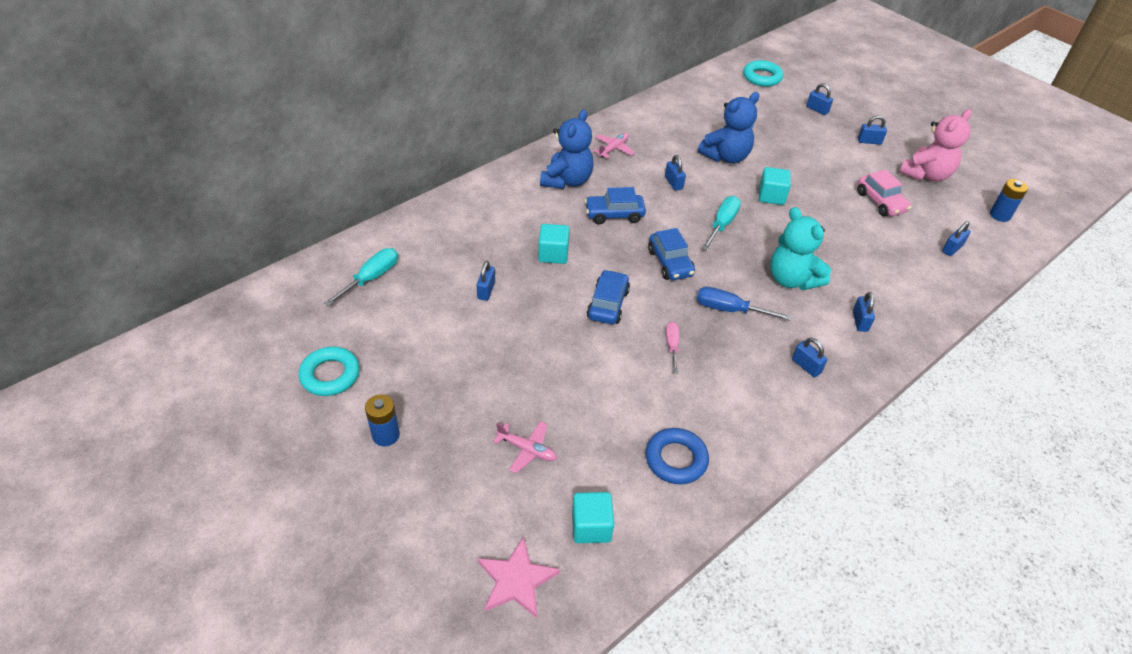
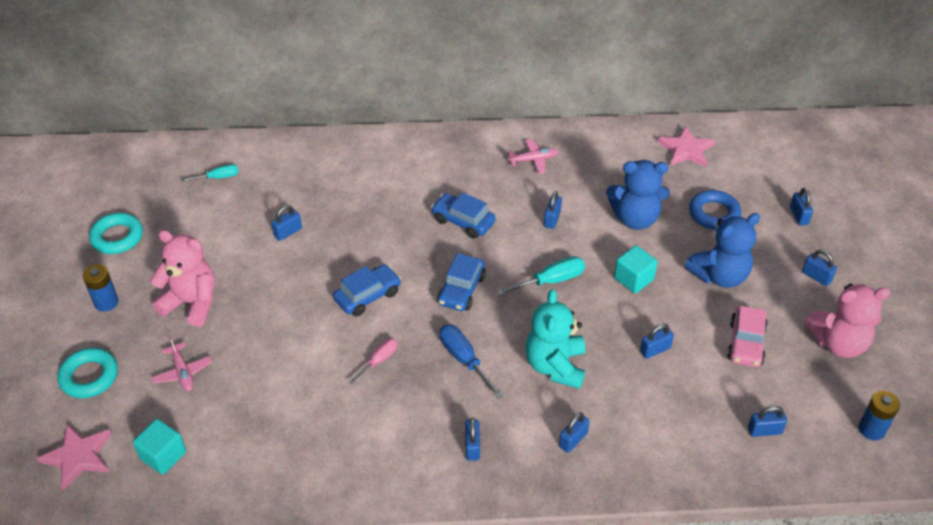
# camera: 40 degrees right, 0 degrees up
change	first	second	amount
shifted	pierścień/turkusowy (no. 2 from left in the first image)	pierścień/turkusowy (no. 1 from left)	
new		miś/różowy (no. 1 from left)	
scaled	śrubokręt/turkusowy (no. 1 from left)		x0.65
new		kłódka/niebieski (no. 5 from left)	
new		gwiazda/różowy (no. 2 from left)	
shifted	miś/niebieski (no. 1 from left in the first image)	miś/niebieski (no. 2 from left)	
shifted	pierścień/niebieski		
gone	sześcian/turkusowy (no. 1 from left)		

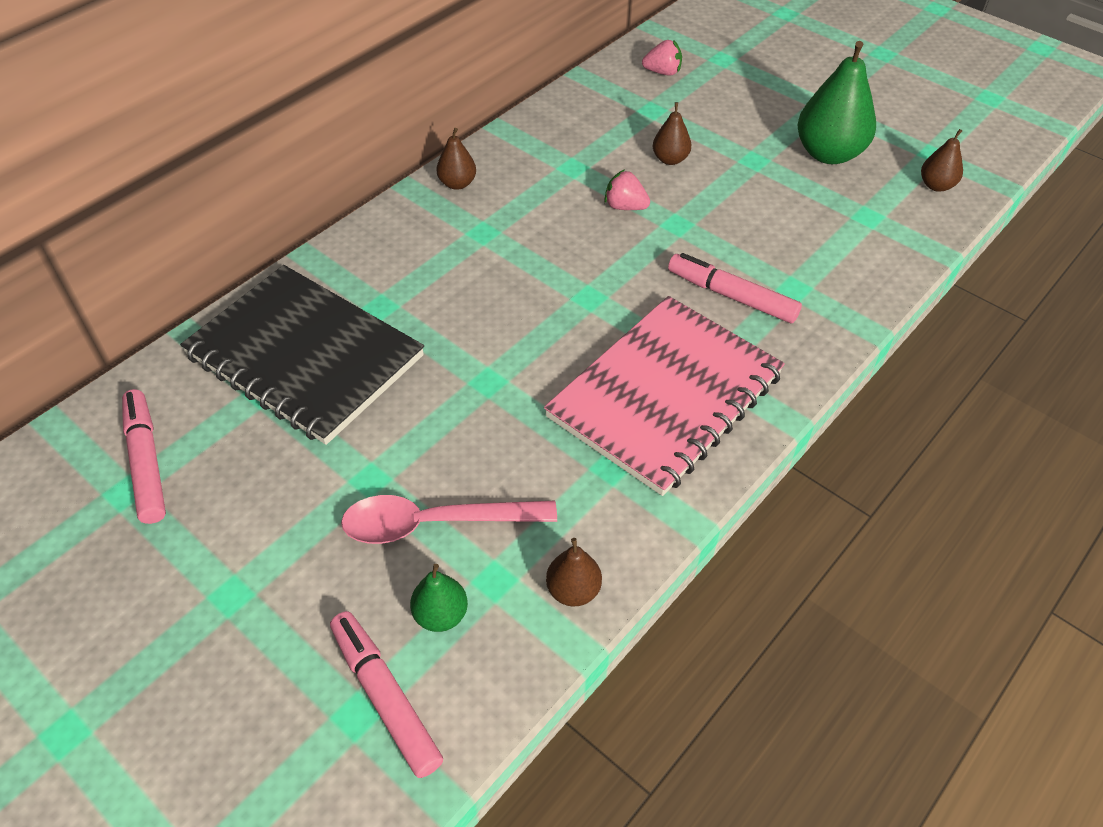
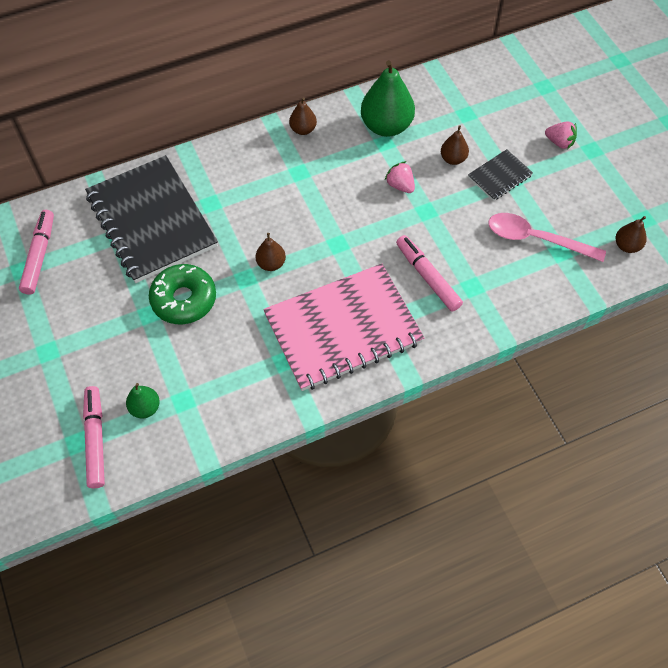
# camera: 25 degrees right, 10 degrees up
change	first	second	amount
new		donut/zielony	
shifted	gruszka/brązowy (no. 2 from left in the first image)	gruszka/brązowy (no. 1 from left)	
shifted	gruszka/zielony (no. 2 from left)		
new		zeszyt/czarny (no. 2 from left)	
shifted	łyżka/różowy		
shifted	truskawka/różowy (no. 2 from left)		

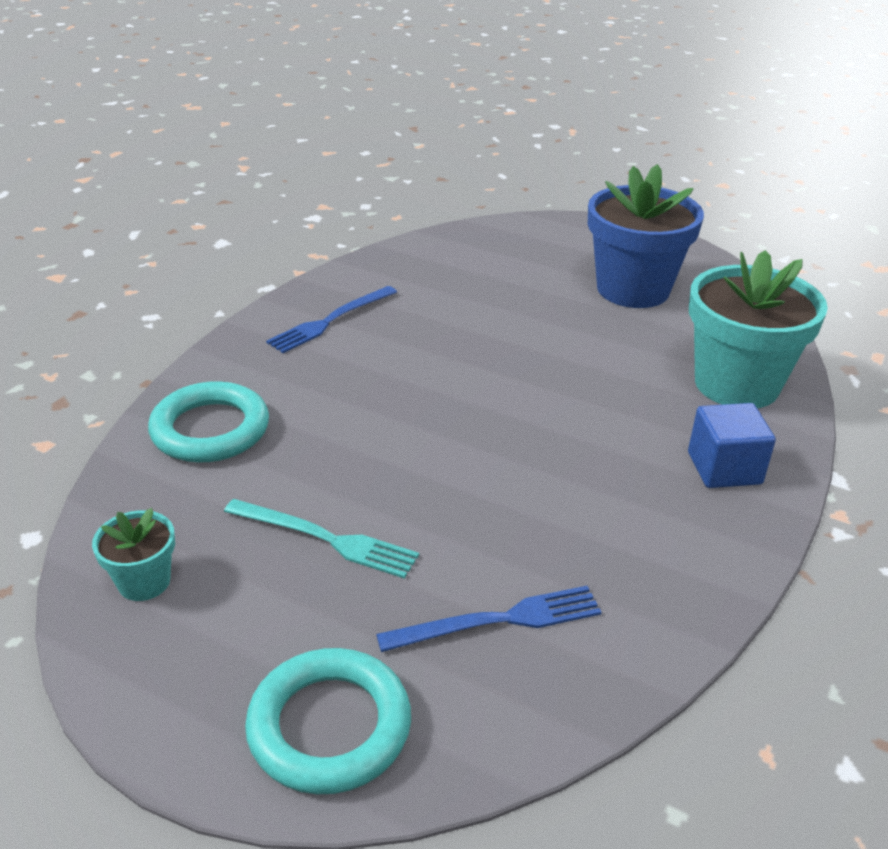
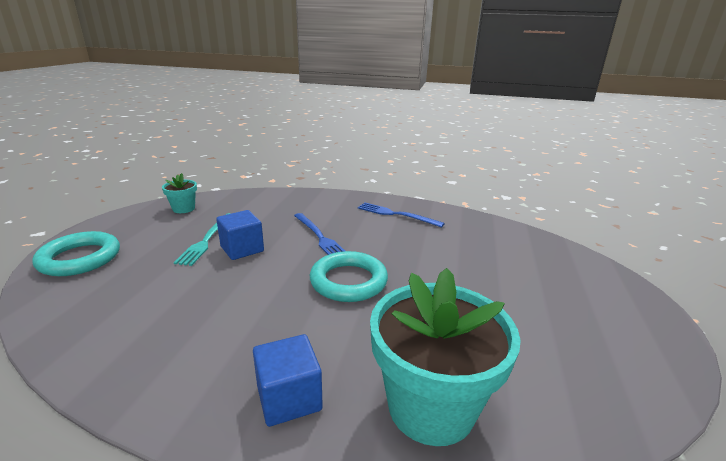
# camera: 75 degrees right, 10 degrees down
change	first	second	amount
new		sześcian/niebieski (no. 1 from left)	
shifted	widelec/niebieski (no. 2 from left in the first image)	widelec/niebieski (no. 1 from left)	
shifted	pierścień/turkusowy (no. 1 from left in the first image)	pierścień/turkusowy (no. 2 from left)	
gone	doniczka/niebieski		

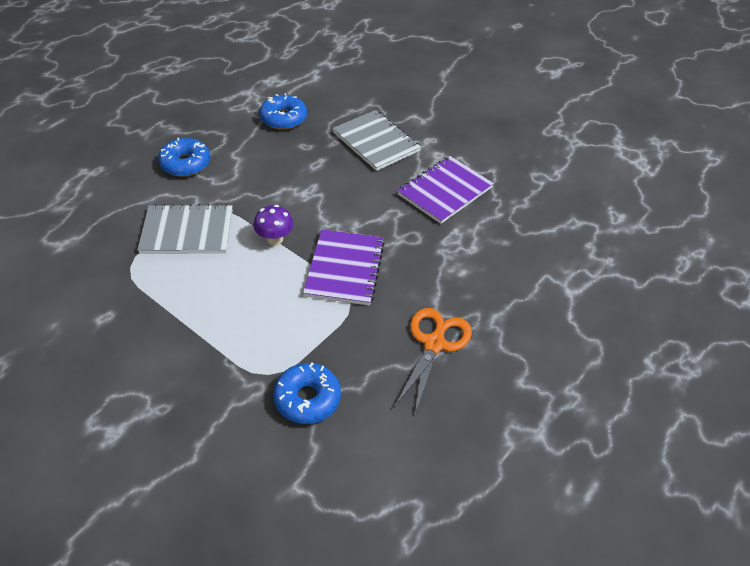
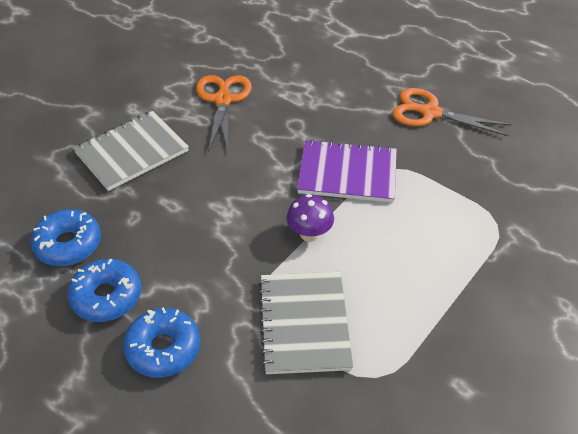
# camera: 90 degrees left, 0 degrees up
change	first	second	amount
shifted	donut/niebieski (no. 3 from left in the first image)	donut/niebieski (no. 2 from left)	
swapped	zeszyt/fioletowy (no. 2 from left)	nożyczki/pomarańczowy (no. 1 from left)	

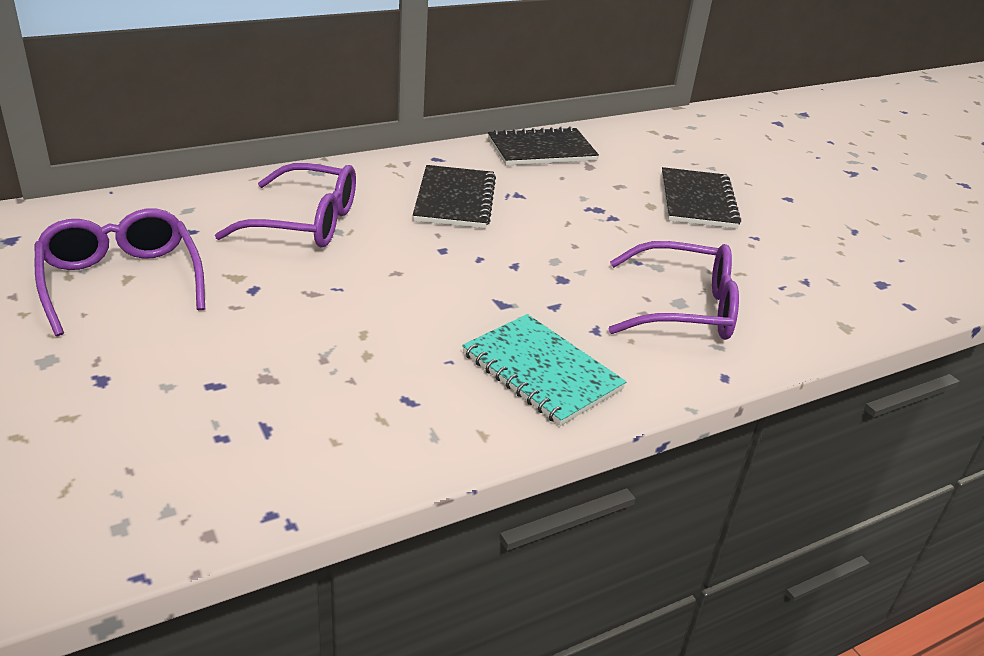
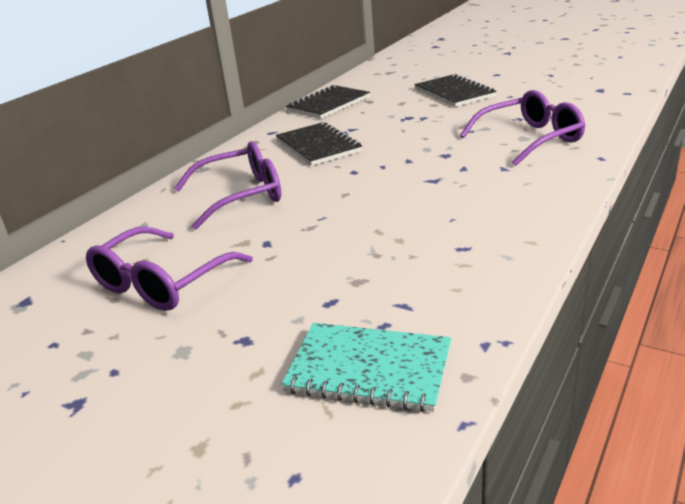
# camera: 25 degrees left, 5 degrees down
change	first	second	amount
rotated	okulary/fioletowy (no. 1 from left)		90 degrees counterclockwise
shifted	zeszyt/turkusowy		

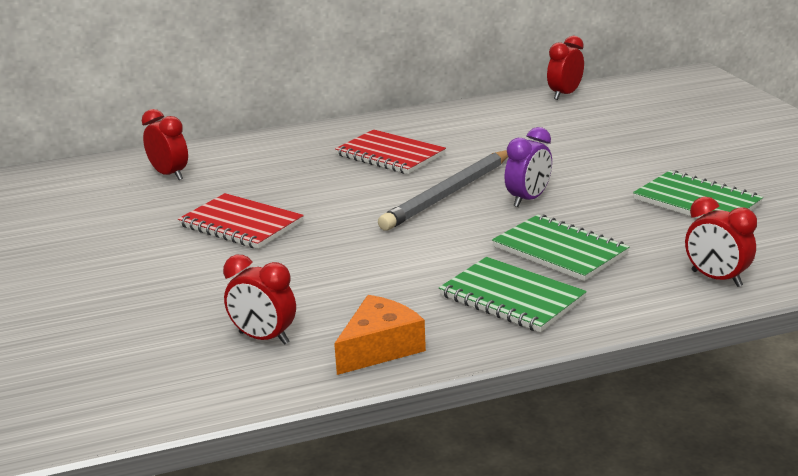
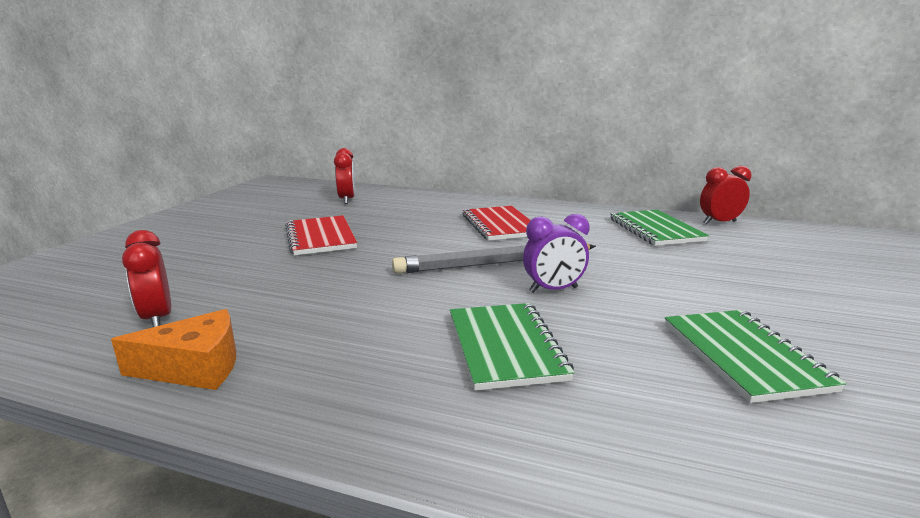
# camera: 35 degrees right, 5 degrees down
change	first	second	amount
shifted	zeszyt/zielony (no. 1 from left in the first image)	zeszyt/zielony (no. 2 from left)	
gone	budzik/czerwony (no. 4 from left)		

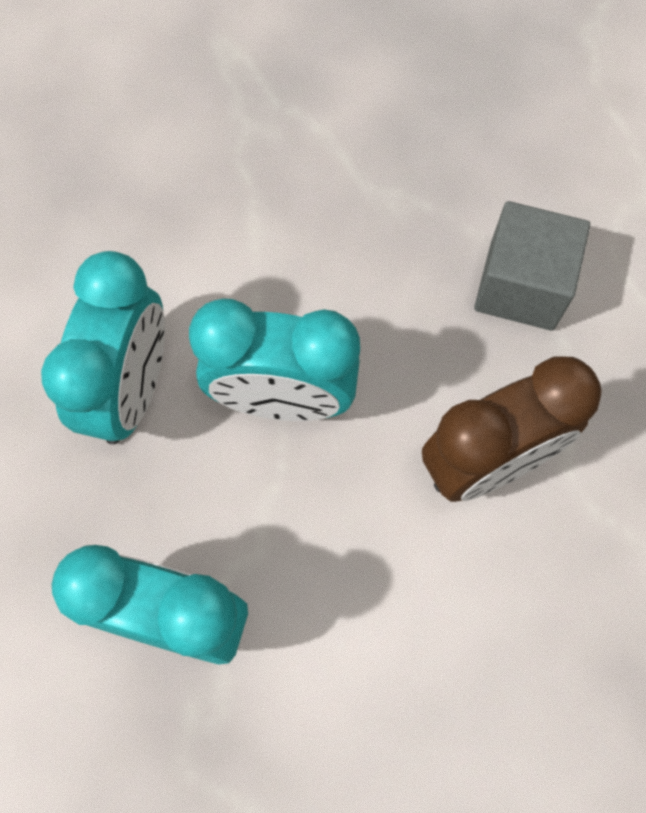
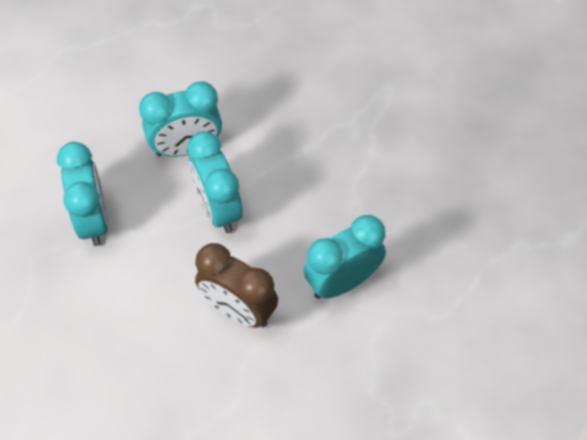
# camera: 60 degrees right, 10 degrees down
change	first	second	amount
swapped	sześcian/szary	budzik/turkusowy (no. 4 from left)	

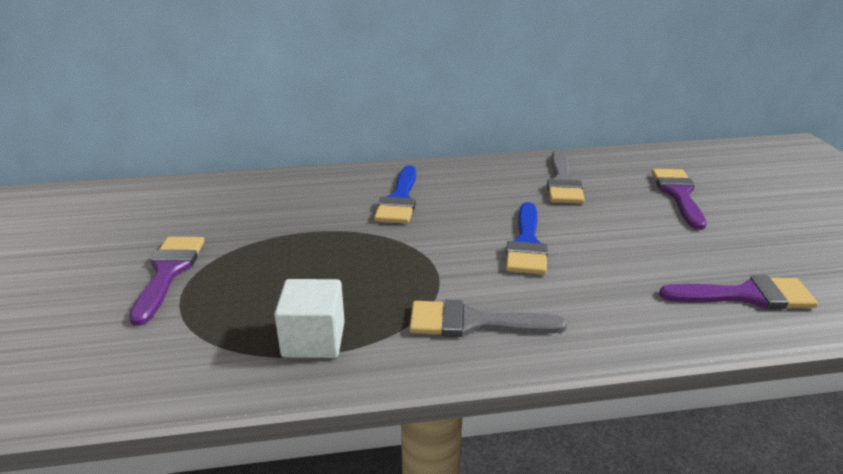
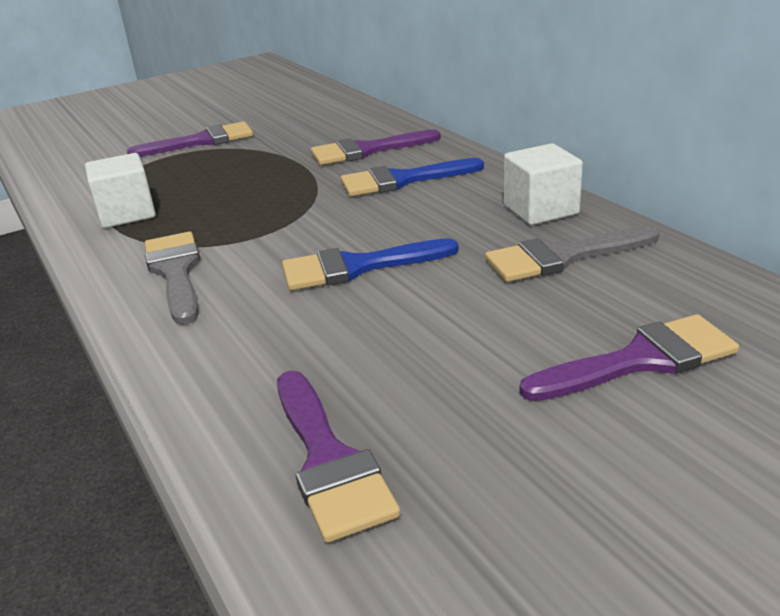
# camera: 70 degrees right, 0 degrees up
change	first	second	amount
new		pędzel/fioletowy (no. 3 from left)	
new		sześcian/biały (no. 2 from left)	

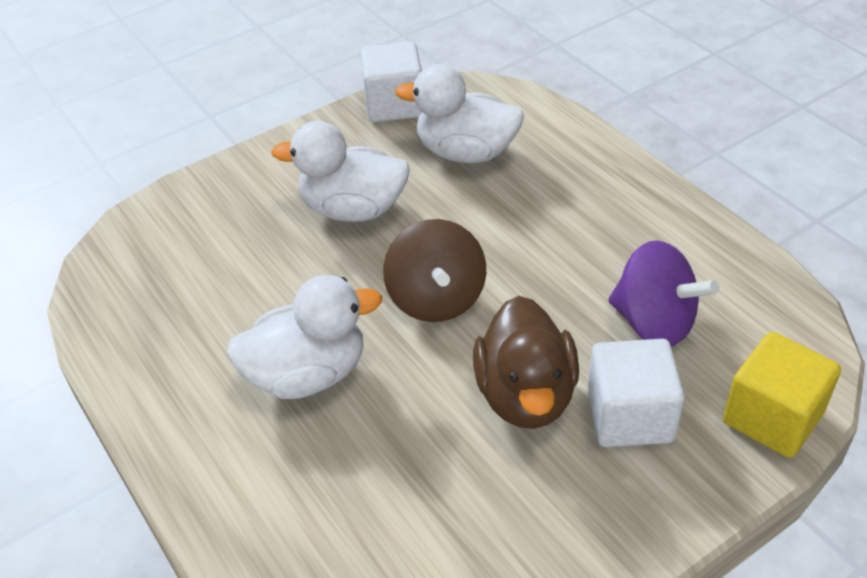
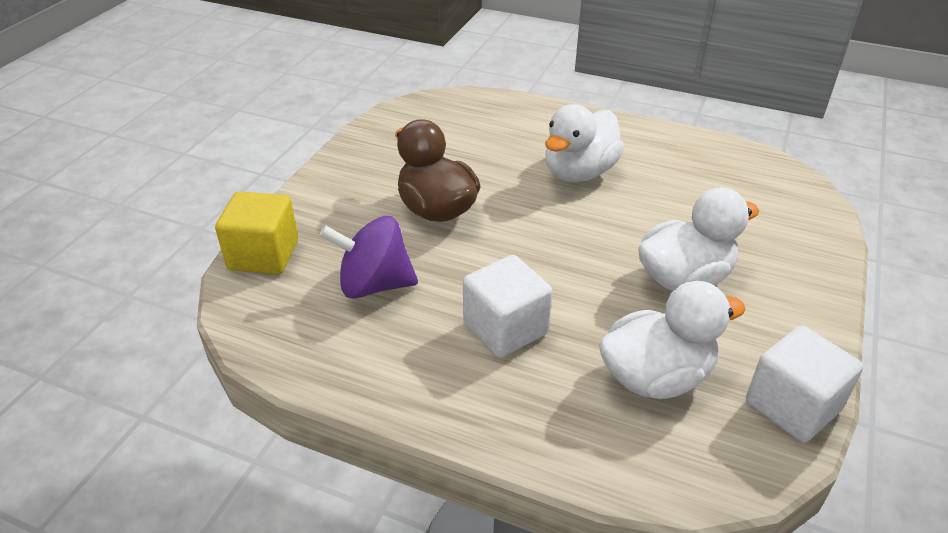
# camera: 145 degrees right, 5 degrees down
change	first	second	amount
shifted	sześcian/biały (no. 2 from left in the first image)	sześcian/biały (no. 1 from left)	
gone	bączek/brązowy		

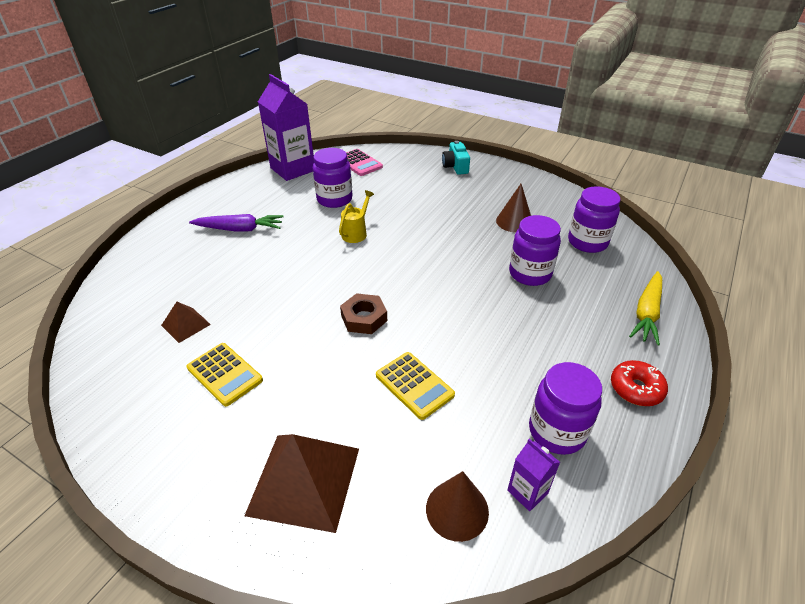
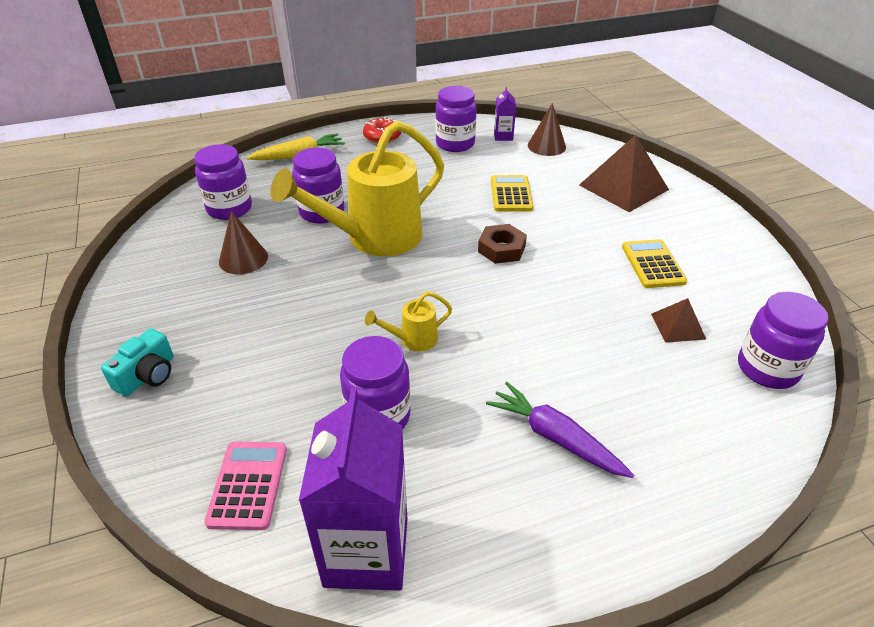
# camera: 140 degrees left, 0 degrees up
change	first	second	amount
new		konewka/żółty (no. 1 from left)	
new		słoik/fioletowy (no. 5 from left)	

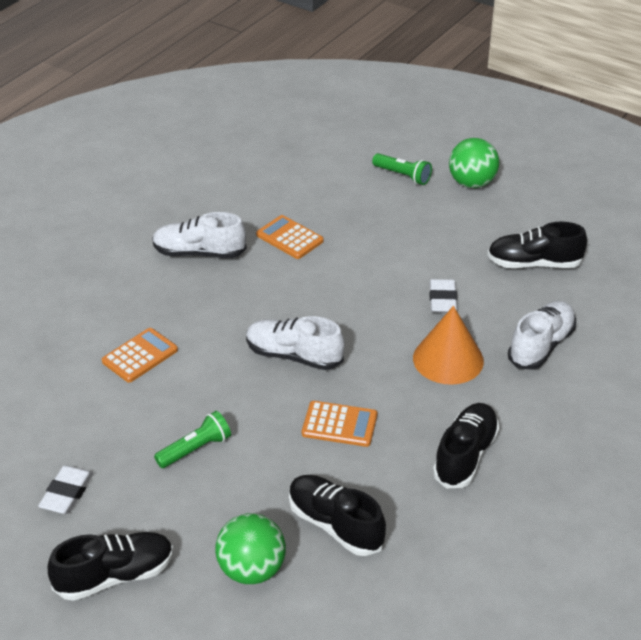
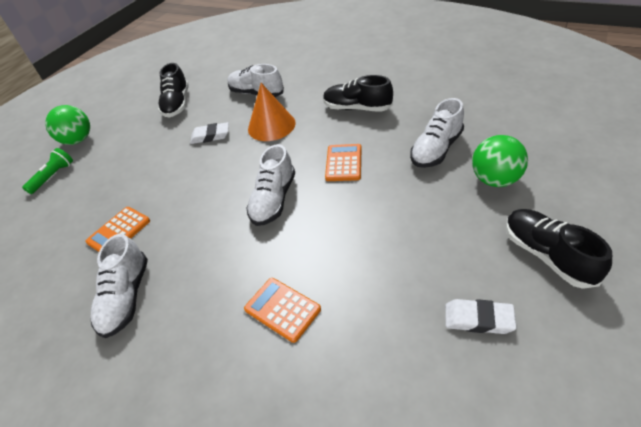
# camera: 90 degrees left, 5 degrees up
change	first	second	amount
repainted	but/czarny (no. 2 from left)	but/biały (no. 4 from left)	
gone	latarka/zielony (no. 1 from left)		

